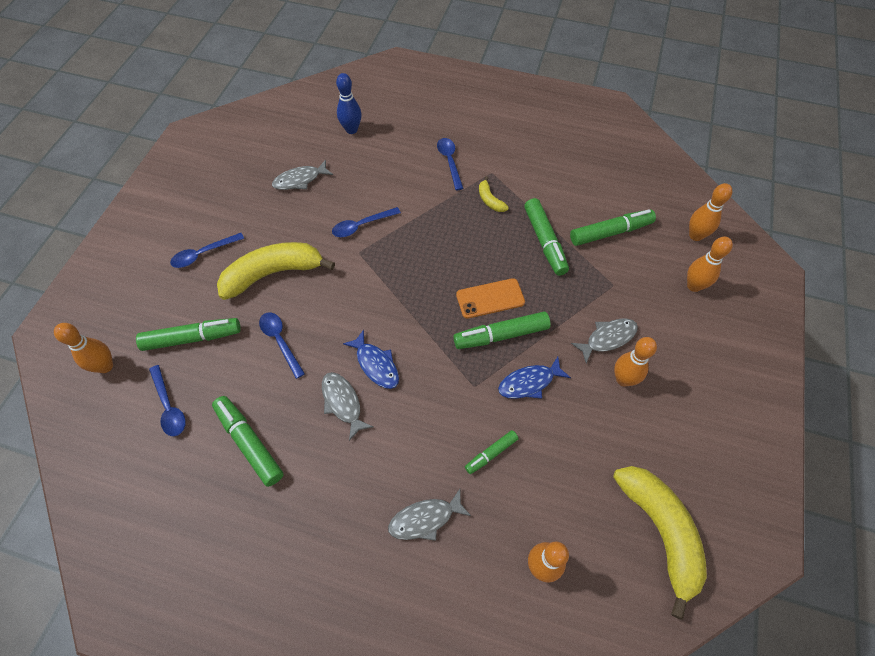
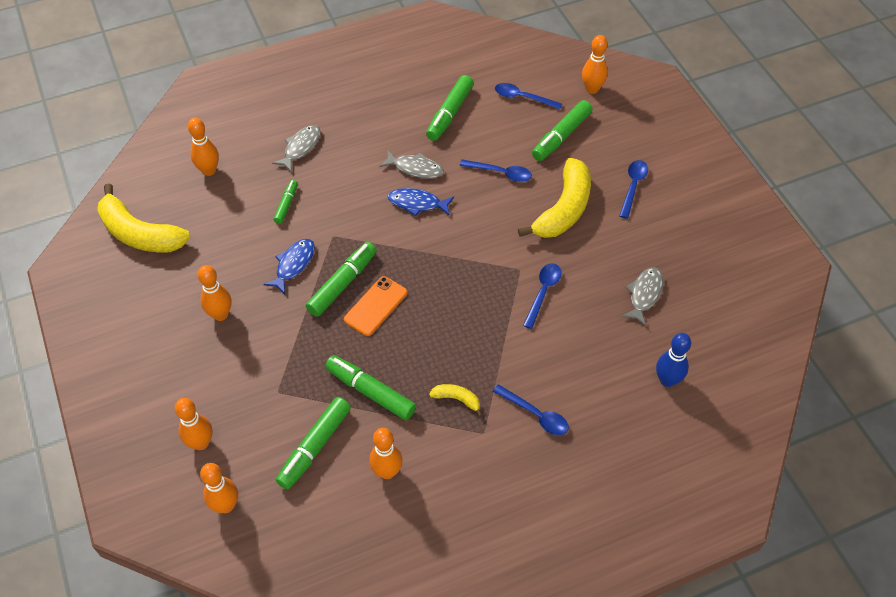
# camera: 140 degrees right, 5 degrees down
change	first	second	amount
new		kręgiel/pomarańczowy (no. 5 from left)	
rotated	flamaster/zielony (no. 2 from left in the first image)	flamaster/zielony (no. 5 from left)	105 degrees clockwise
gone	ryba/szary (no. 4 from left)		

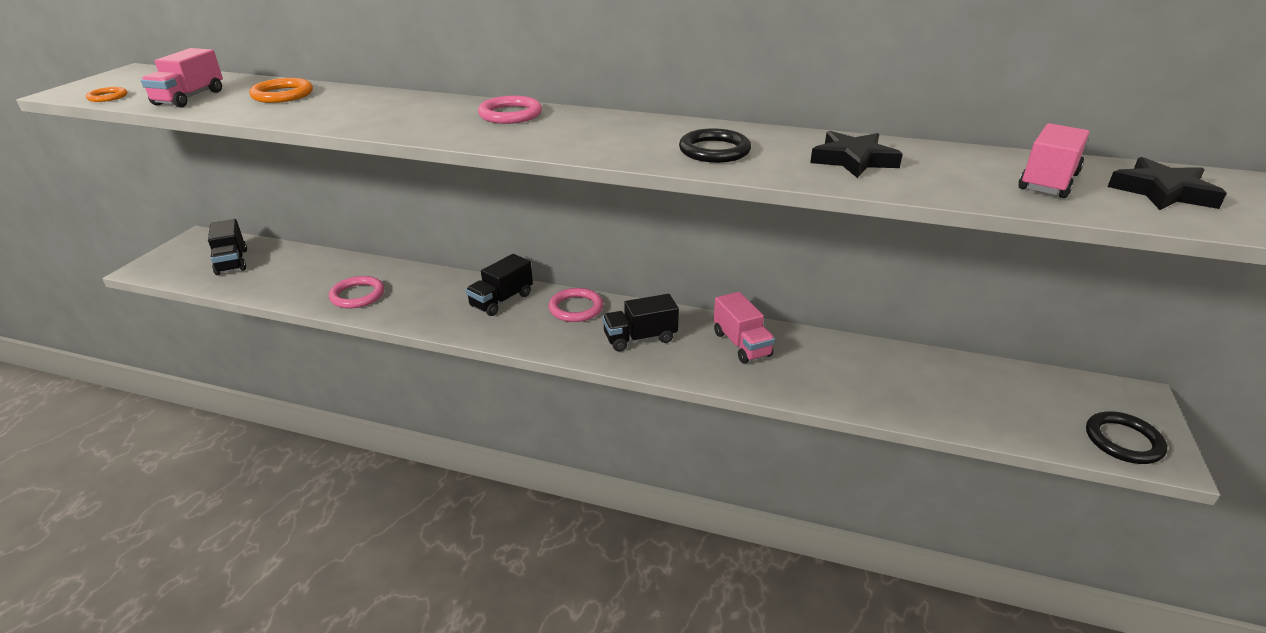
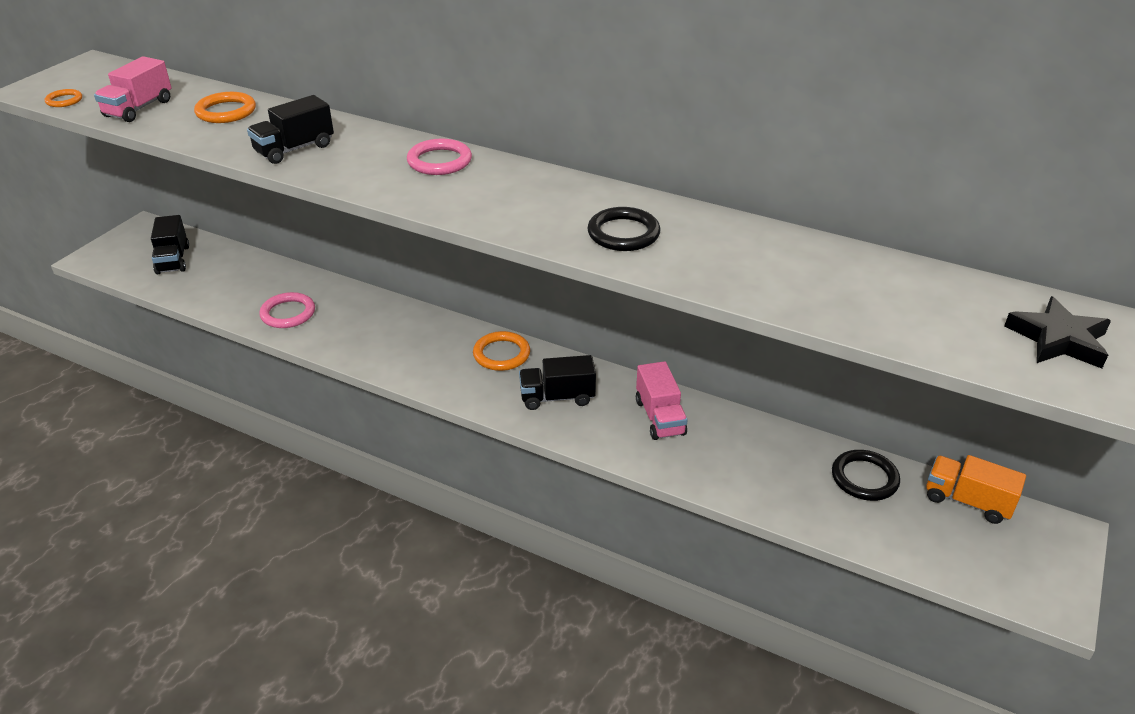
# camera: 10 degrees right, 5 degrees up
change	first	second	amount
shifted	ciężarówka/czarny (no. 2 from left)		
repainted	pierścień/różowy (no. 3 from left)	pierścień/pomarańczowy (no. 3 from left)	
shifted	pierścień/czarny (no. 2 from left)		
new		ciężarówka/pomarańczowy	
gone	gwiazda/czarny (no. 1 from left)		
gone	ciężarówka/różowy (no. 3 from left)		

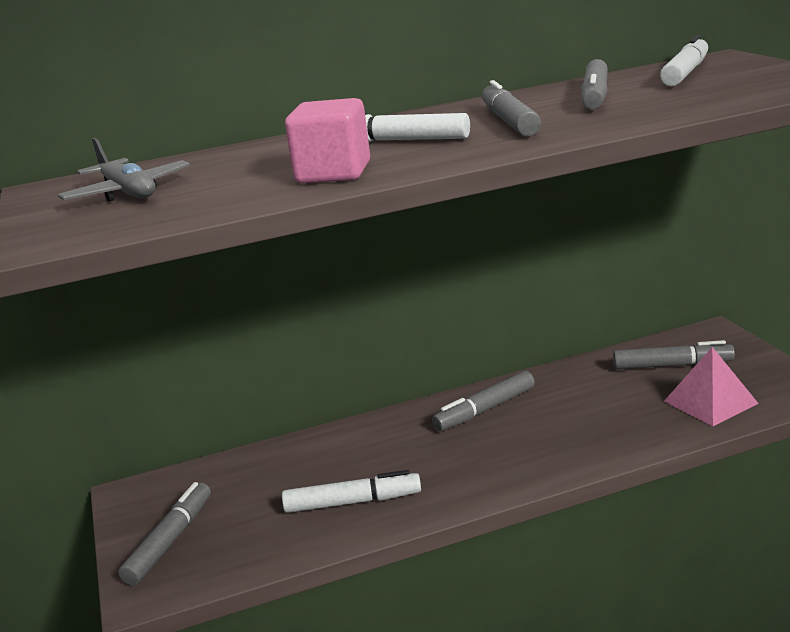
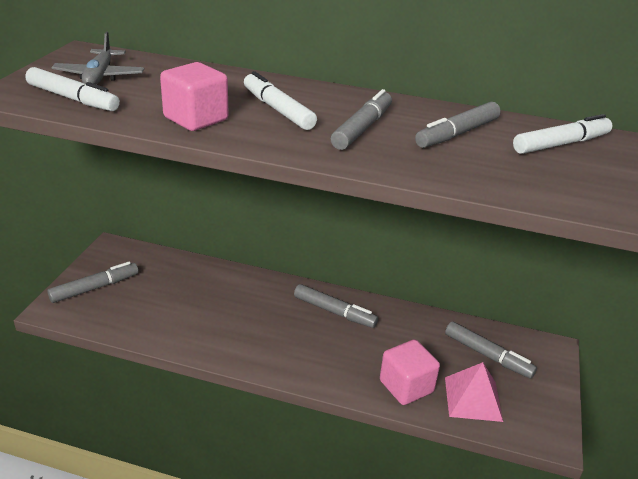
# camera: 30 degrees right, 10 degrees up
change	first	second	amount
shifted	flamaster/biały (no. 1 from left)		
rotated	flamaster/szary (no. 2 from left)		150 degrees counterclockwise
new		sześcian/różowy (no. 2 from left)	

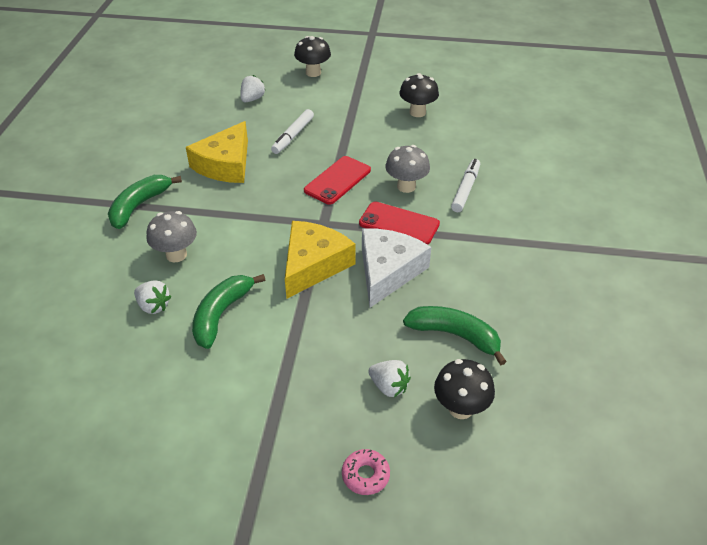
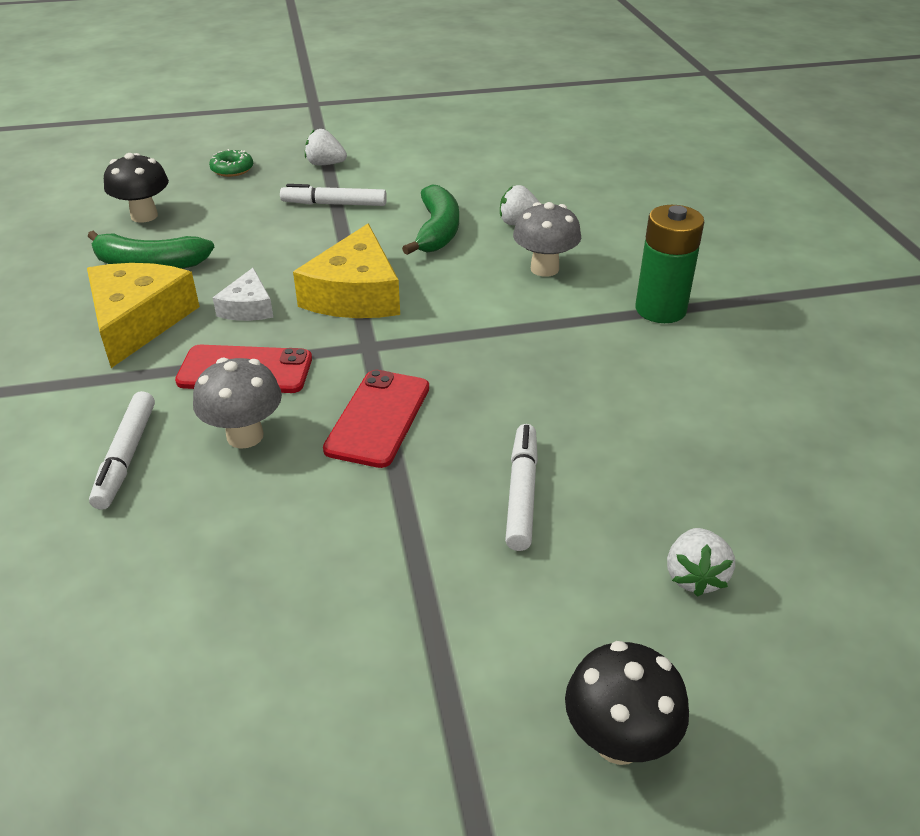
# camera: 160 degrees right, 5 degrees down
change	first	second	amount
shifted	ser/żółty (no. 1 from left)		
repainted	donut/różowy	donut/zielony	
scaled	ser/biały		x0.54
new		flamaster/biały (no. 2 from left)	
shifted	truskawka/biały (no. 3 from left in the first image)	truskawka/biały (no. 1 from left)	
swapped	banan/zielony (no. 1 from left)	bateria/zielony	
gone	grzyb/czarny (no. 2 from left)		

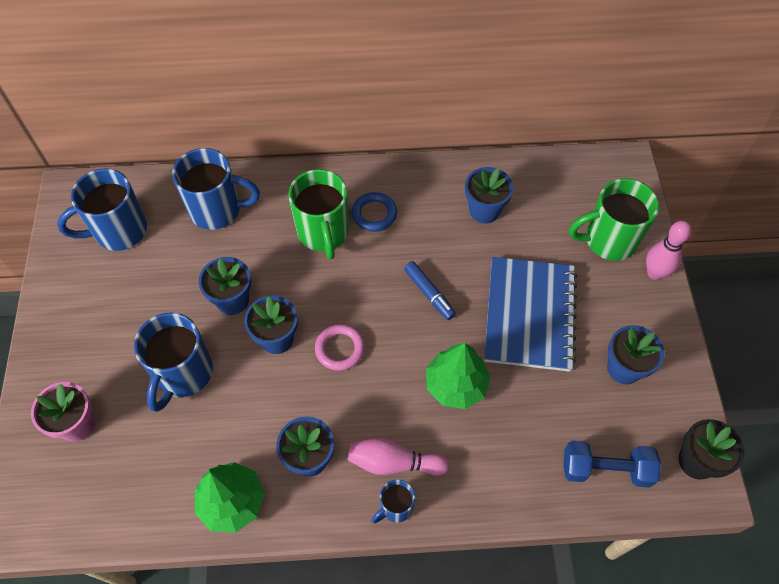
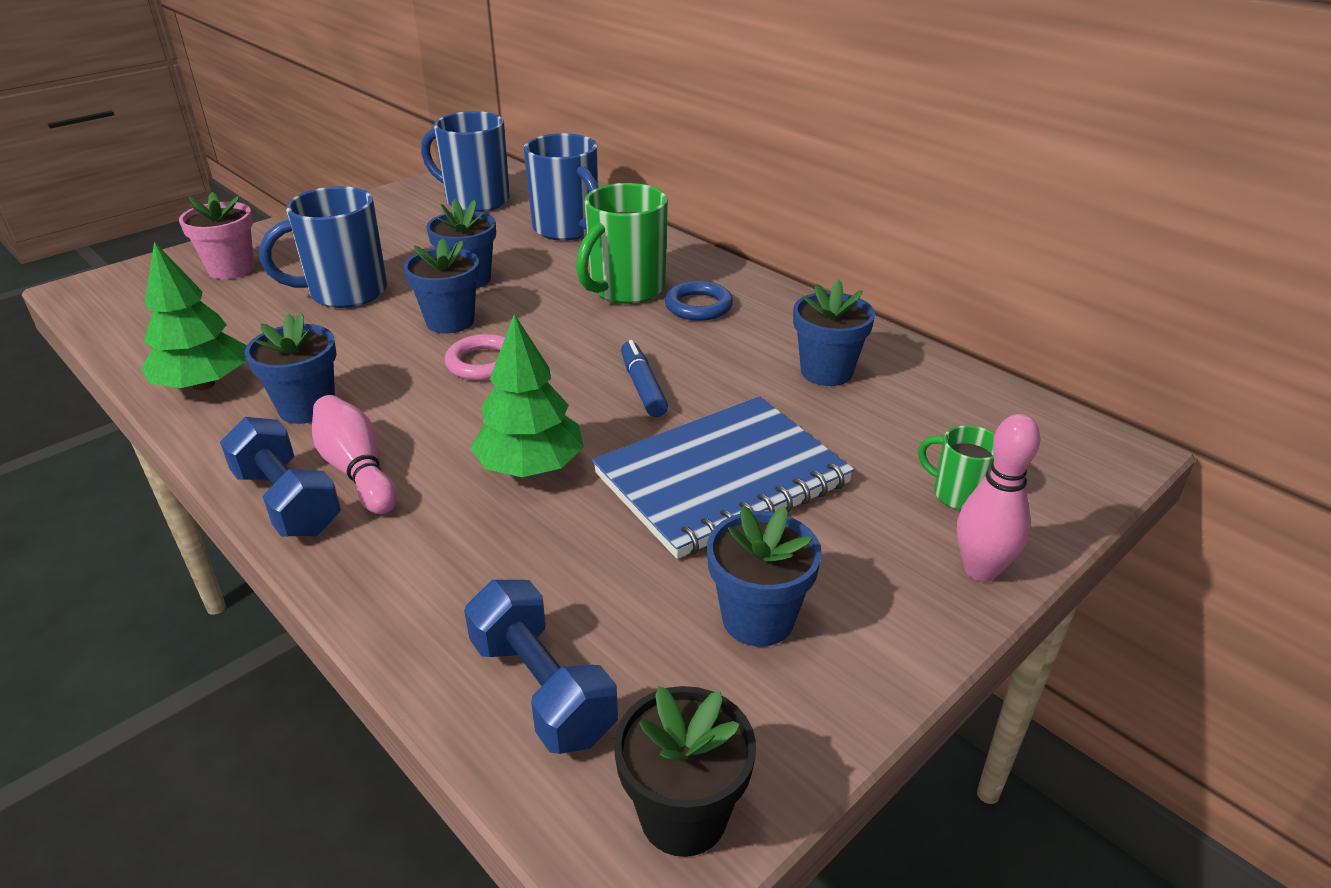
# camera: 50 degrees right, 25 degrees down
change	first	second	amount
swapped	kubek/niebieski (no. 4 from left)	hantel/niebieski (no. 1 from left)	
rotated	flamaster/niebieski		150 degrees clockwise
scaled	kubek/zielony (no. 2 from left)		x0.52

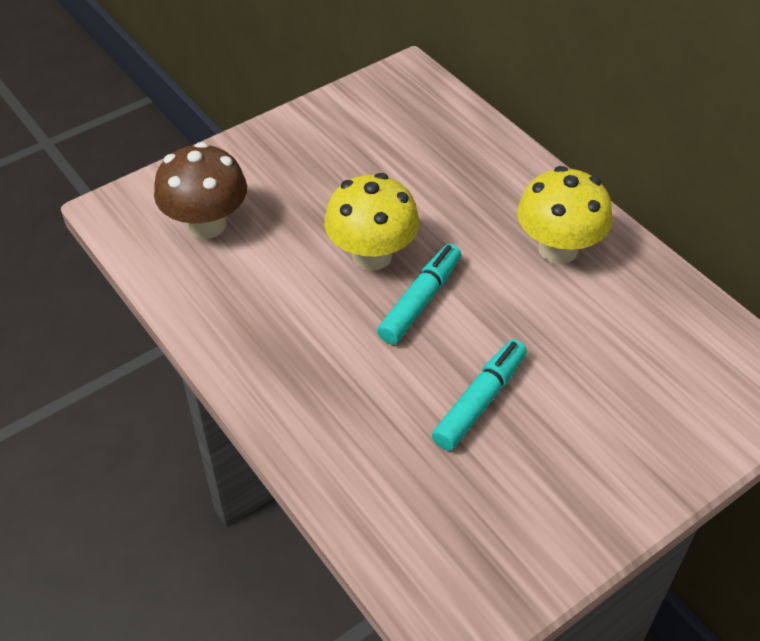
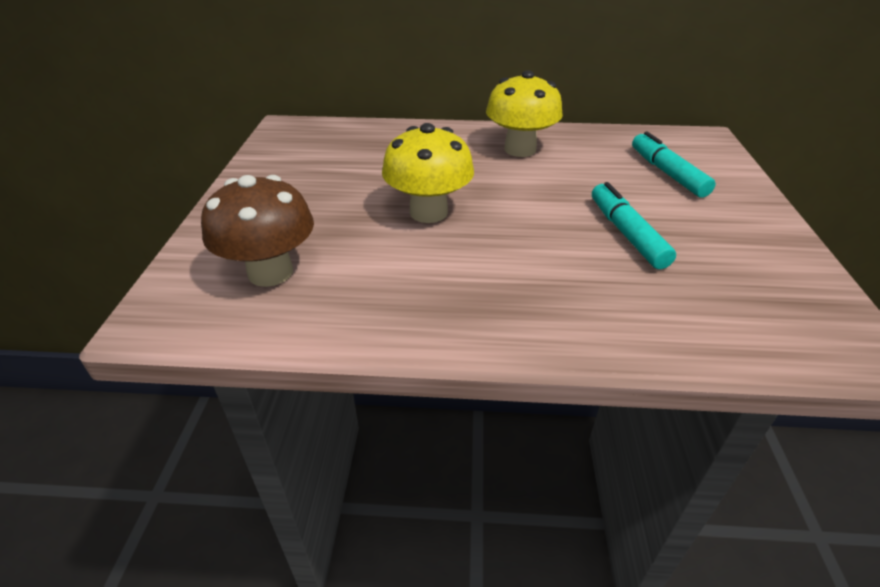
# camera: 50 degrees left, 10 degrees down
change	first	second	amount
shifted	flamaster/turkusowy (no. 1 from left in the first image)	flamaster/turkusowy (no. 2 from left)	

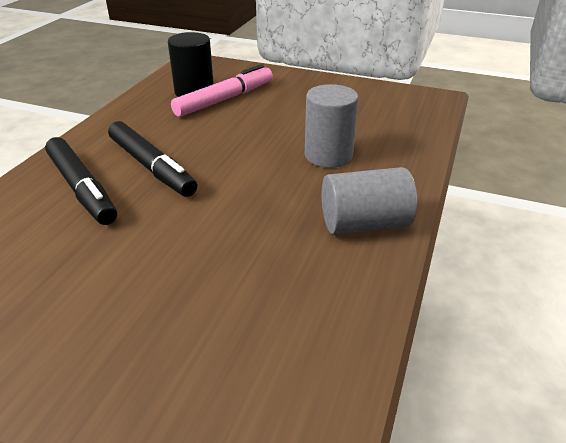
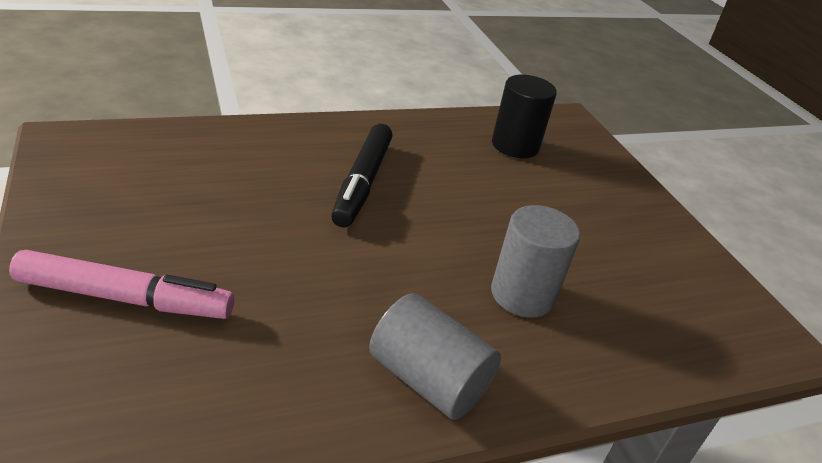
# camera: 45 degrees right, 0 degrees up
change	first	second	amount
shifted	flamaster/różowy		
gone	flamaster/czarny (no. 1 from left)		

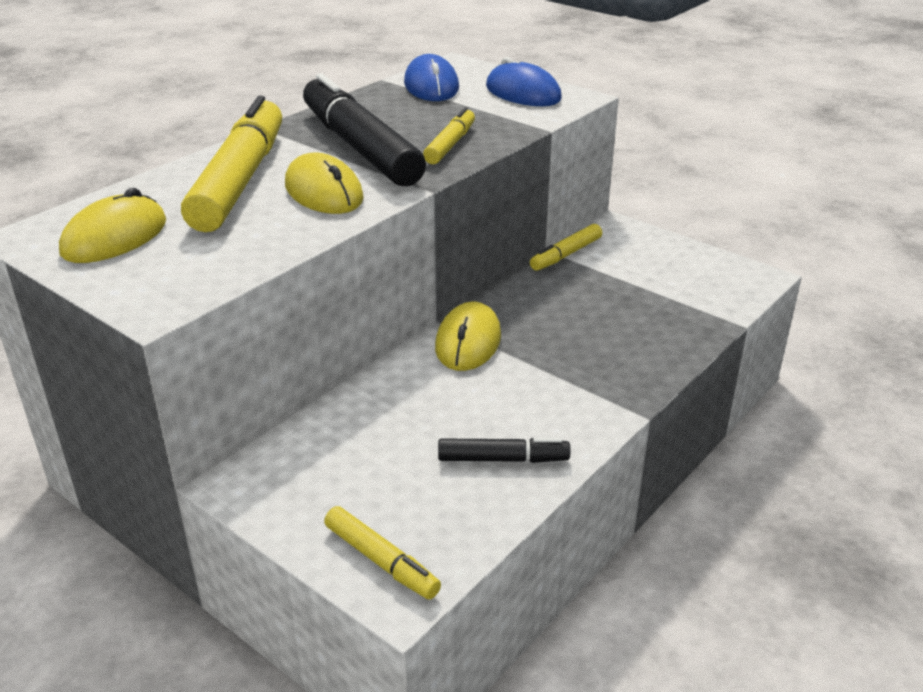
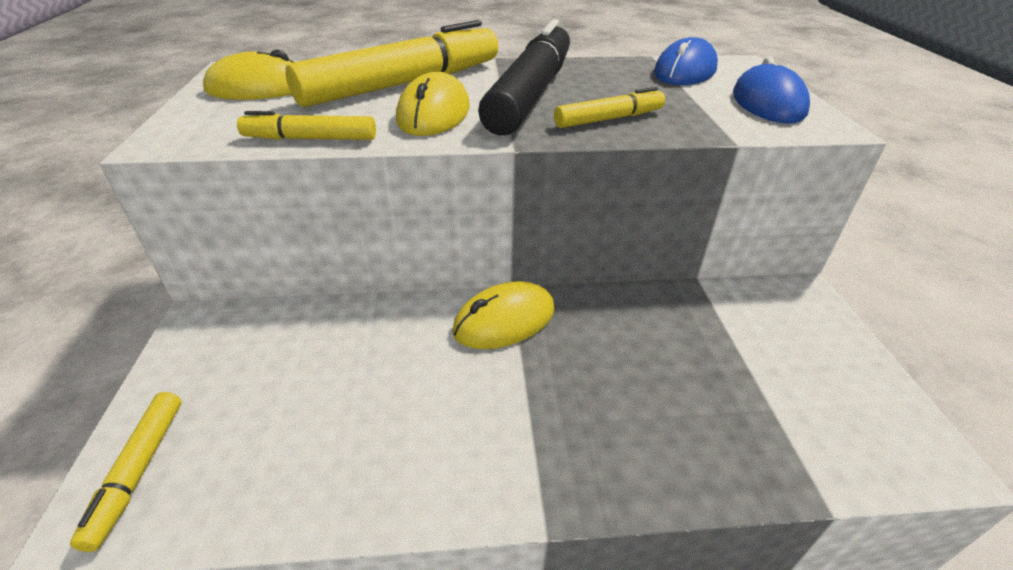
# camera: 45 degrees right, 5 degrees up
change	first	second	amount
shifted	flamaster/żółty (no. 4 from left in the first image)	flamaster/żółty (no. 2 from left)	
gone	flamaster/czarny (no. 2 from left)		

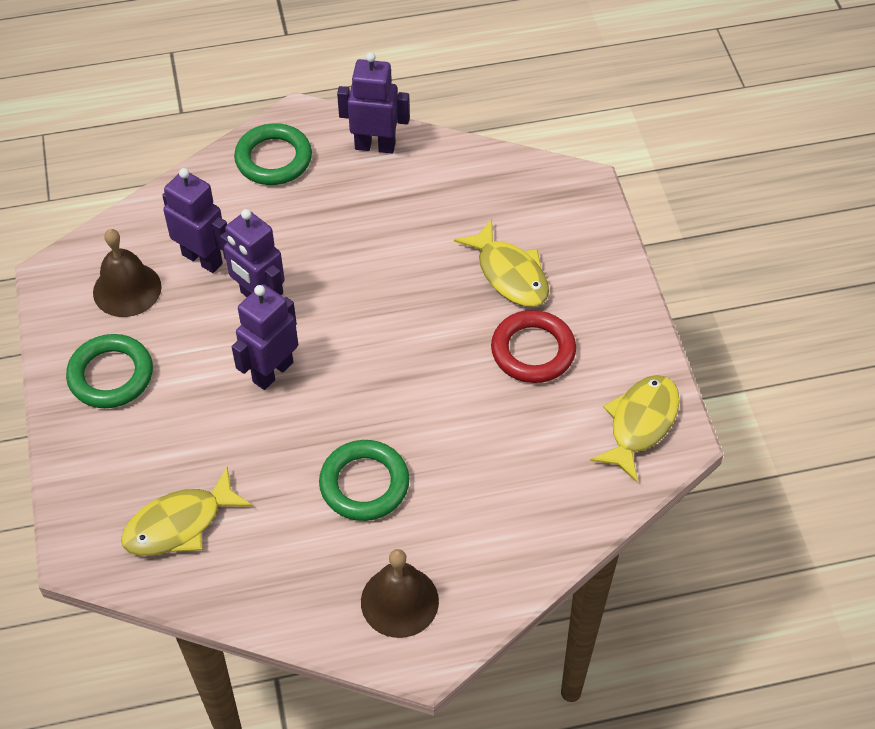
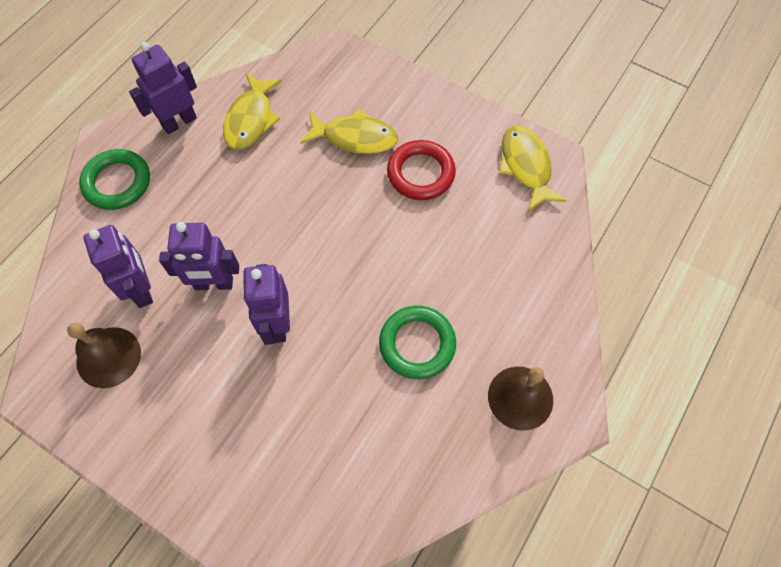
# camera: 45 degrees left, 10 degrees up
change	first	second	amount
rotated	robot/fioletowy (no. 1 from left)		75 degrees clockwise
shifted	ryba/żółty (no. 1 from left)		
gone	pierścień/zielony (no. 1 from left)		

